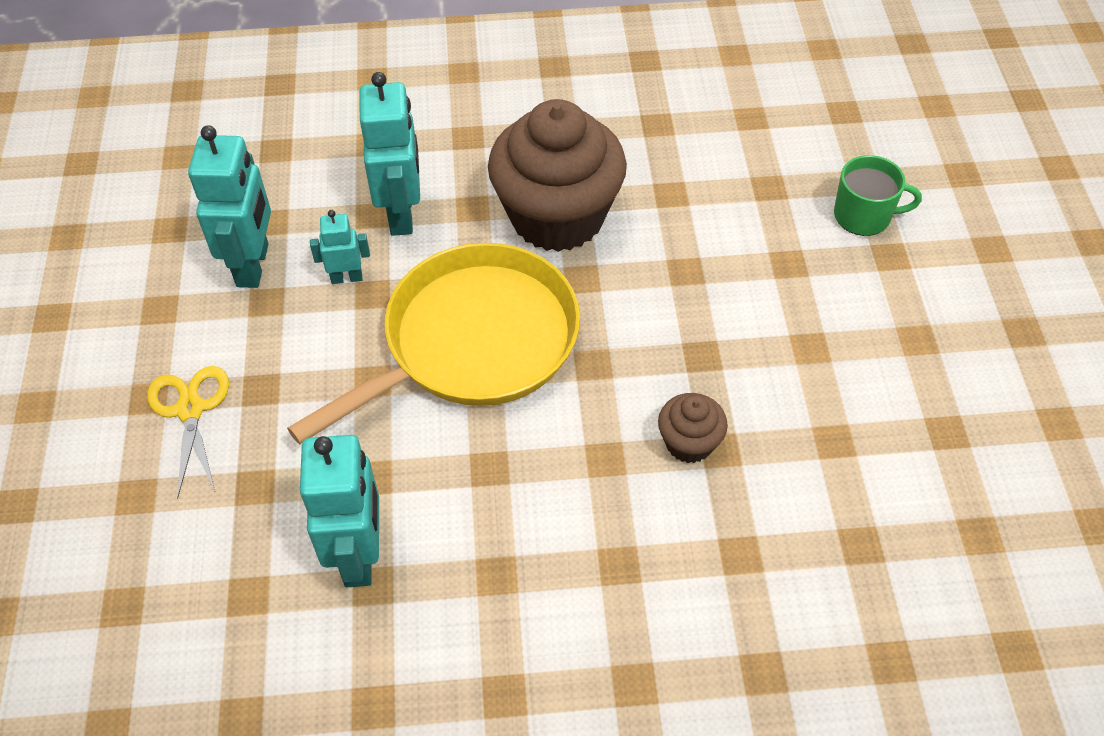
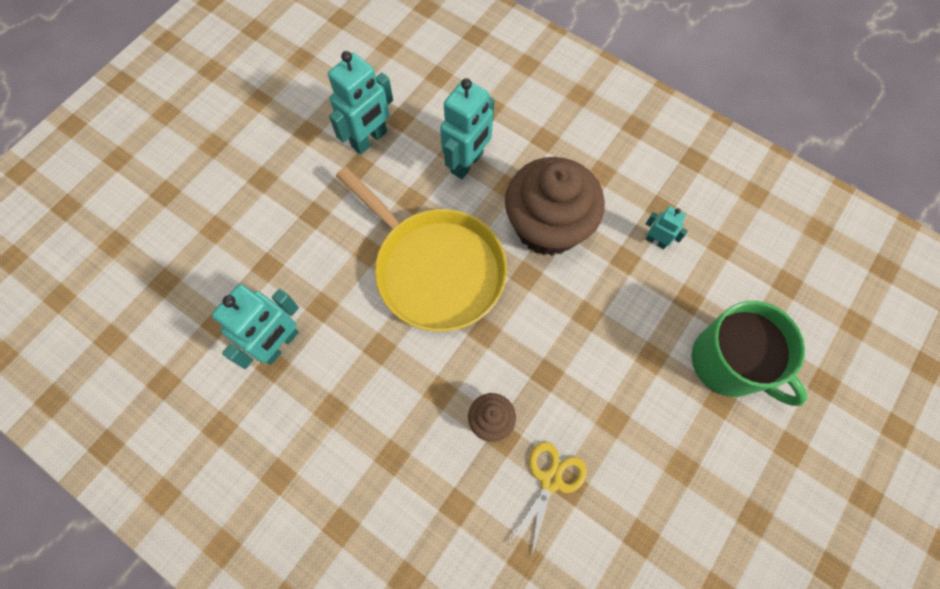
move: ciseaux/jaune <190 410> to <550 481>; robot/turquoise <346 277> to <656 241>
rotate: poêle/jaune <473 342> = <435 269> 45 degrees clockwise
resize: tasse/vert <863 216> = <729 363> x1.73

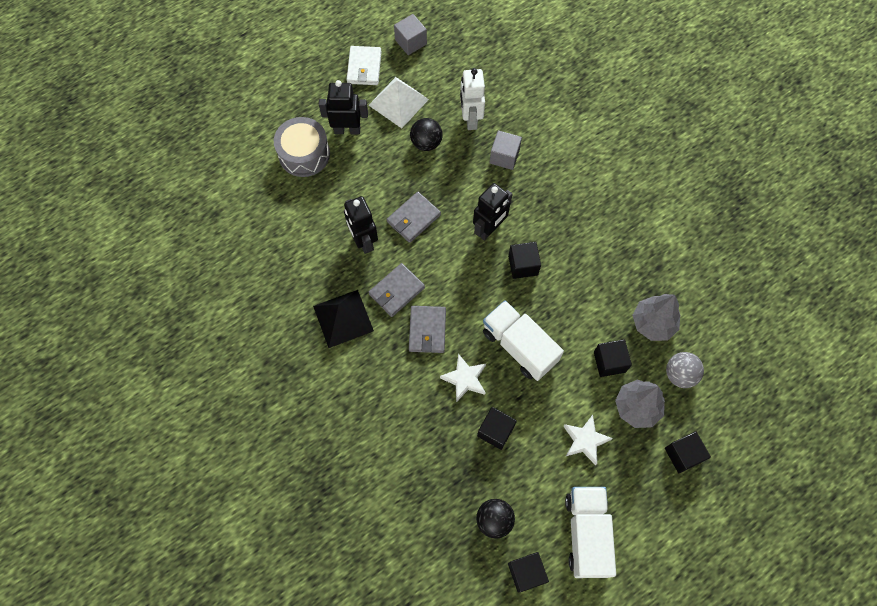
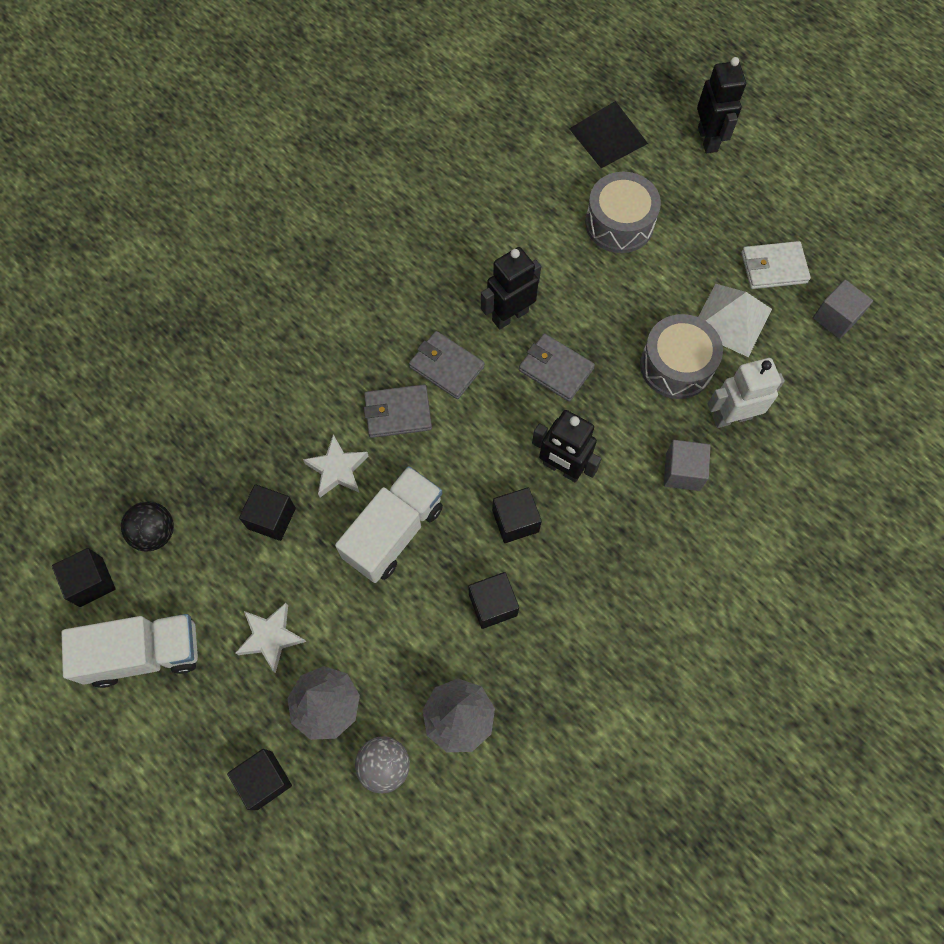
move: pyramide/noir <343 318> to <608 136>; robot/noir <347 130> to <708 139>; cube/noir <609 362> to <493 604>
replace: balle/noir <426 143> to tambour/gris <676 365>

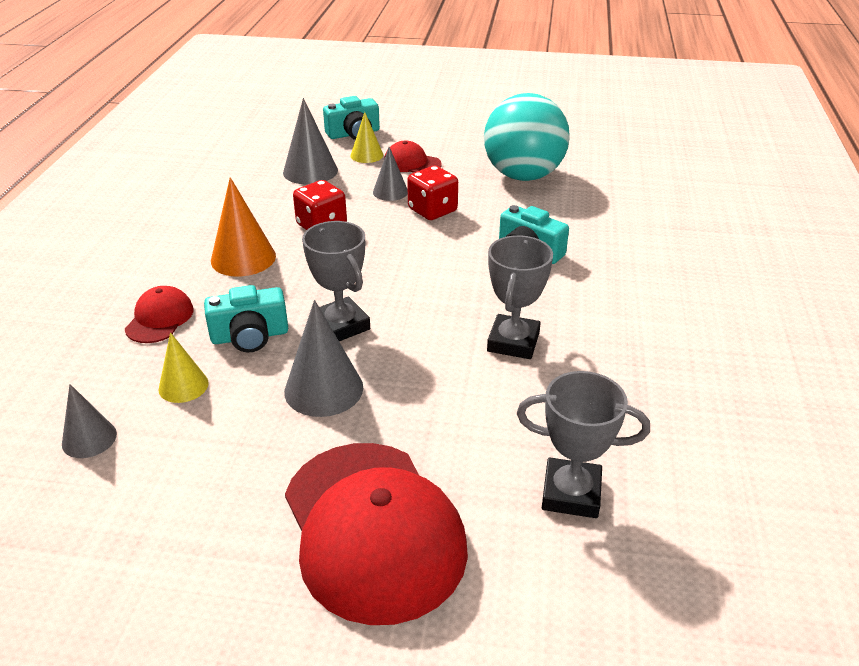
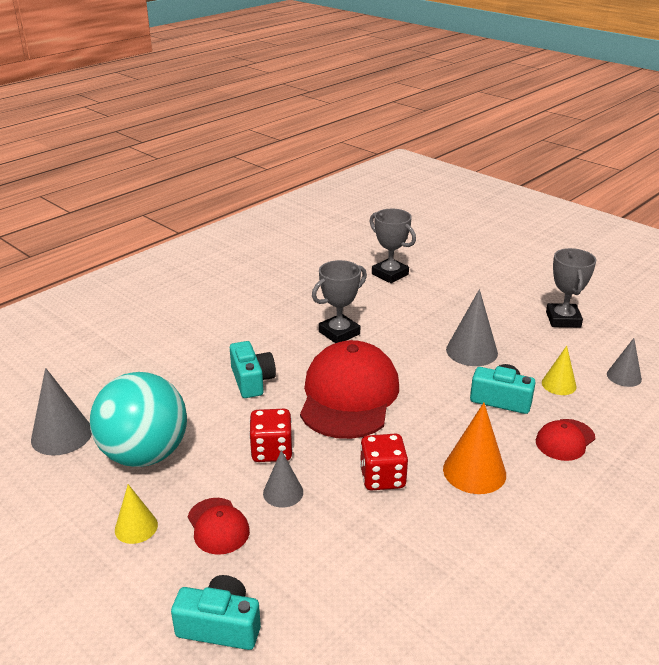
move: cône/gris <310 171> to <62 435>; casquette/rouge <373 529> to <349 395>; trophée/gris <341 325> to <563 319>; cône/jaune <367 155> to <136 527>

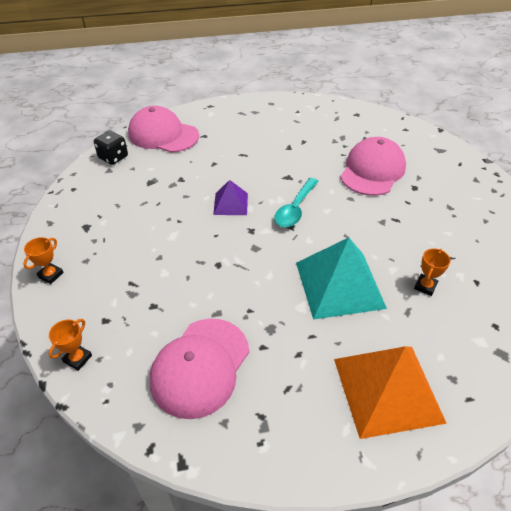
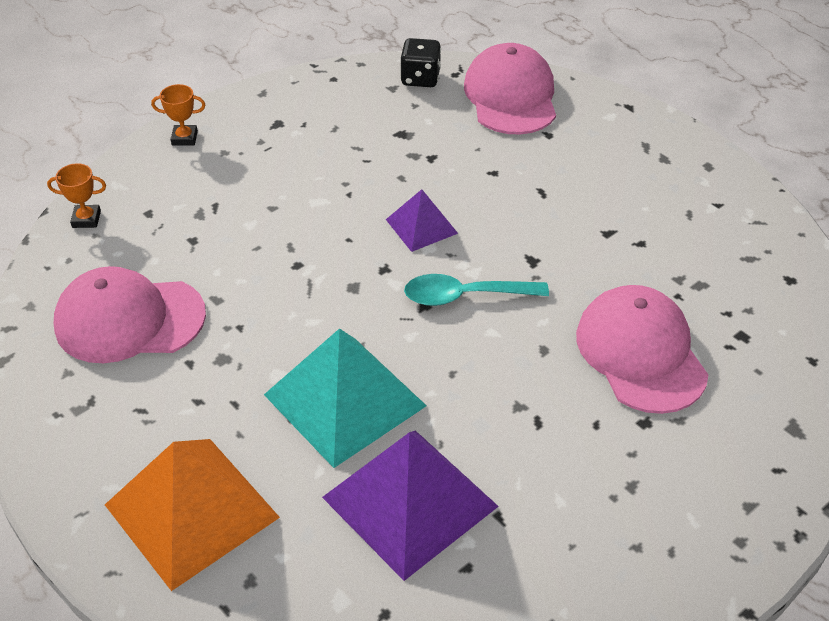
replace: trophée/orange <425 286> to pyramide/violet <409 501>
rotate: casquette/rose <372 170> = <641 353> 105 degrees counterclockwise

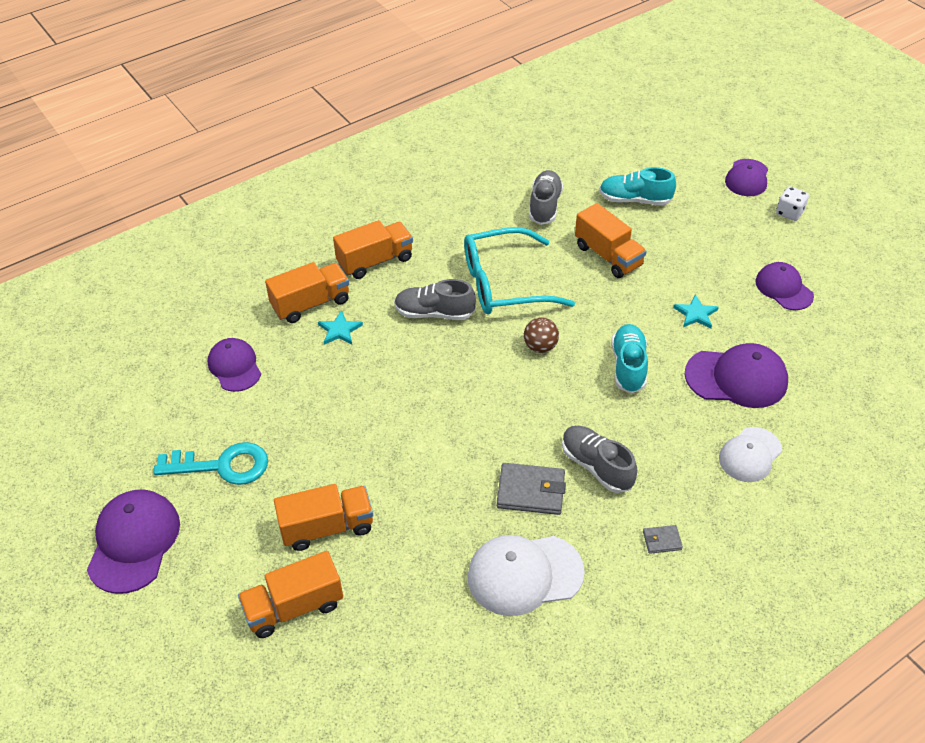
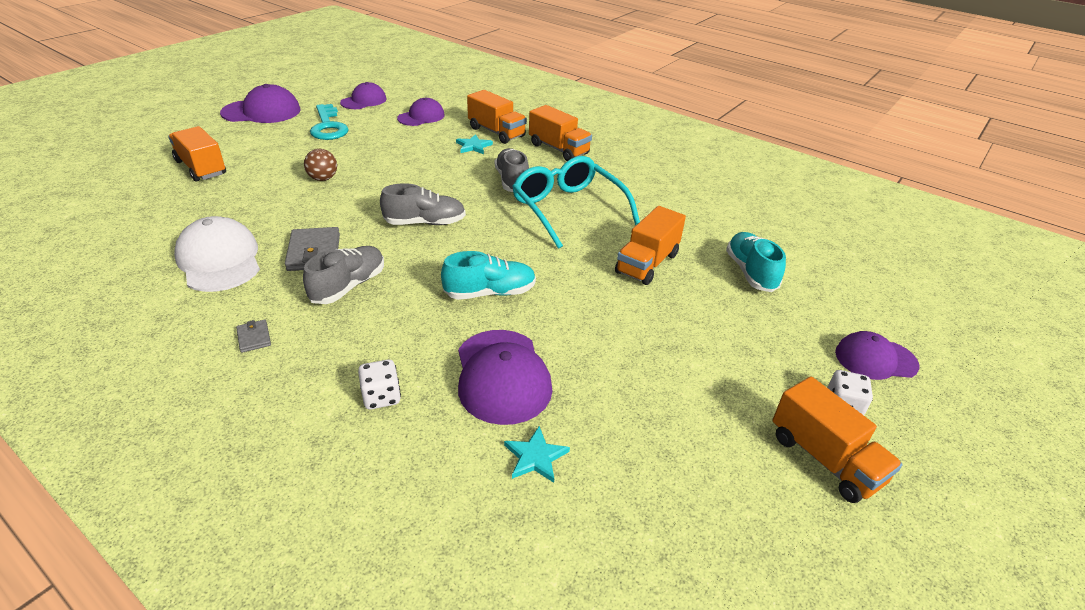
move: camion/orange <327 527> to <824 459>; balle/marron <540 347> to <323 179>; chaussure/gris <544 206> to <425 223>; étoile/turquoise <696 314> to <535 457>; casquette/violet <784 288> to <364 101>
replace: casquette/blanc <750 455> to dé/blanc <381 397>

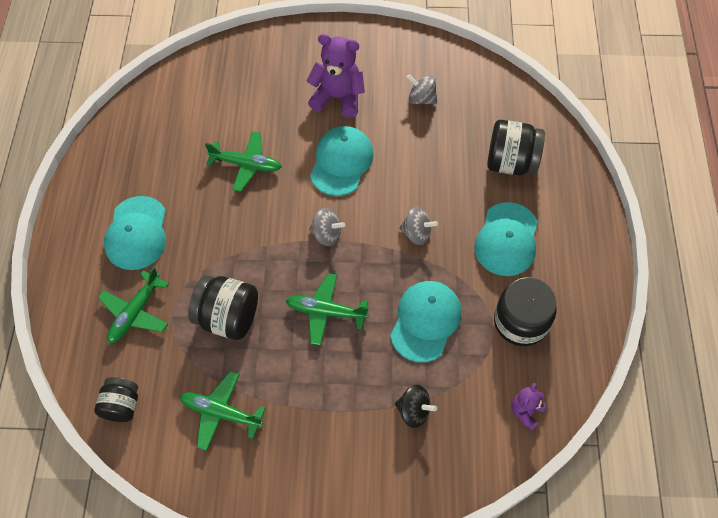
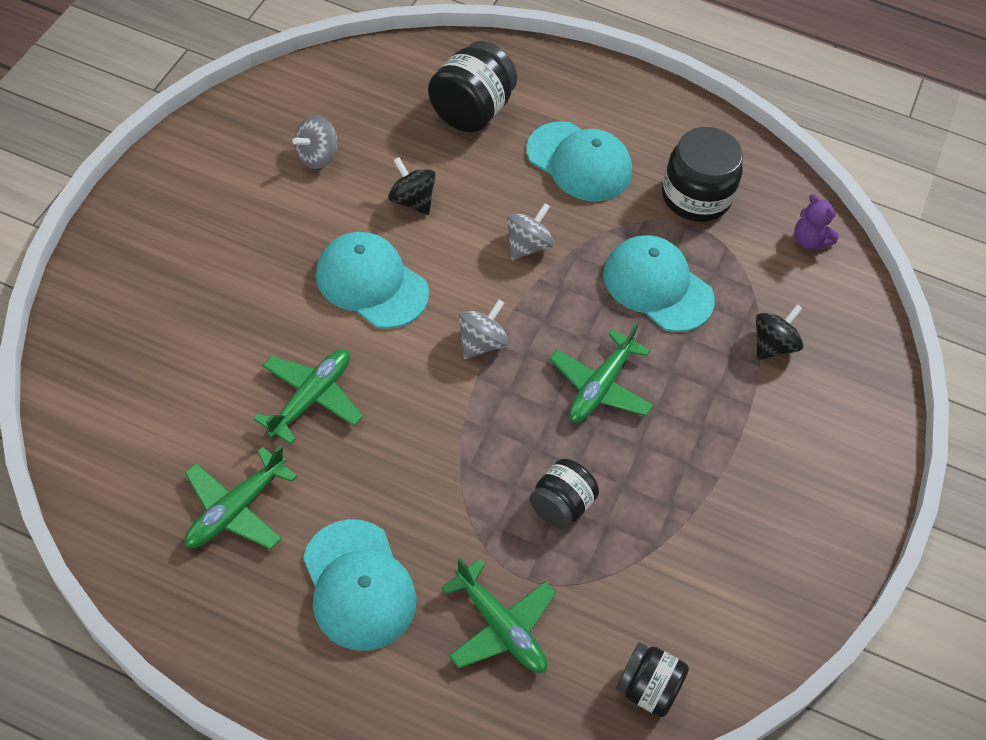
delete: ours en peluche/violet <338 98>
insert: toupie/noir <411 200>
move: avion/vert <221 413> to <235 509>
rotate: casquette/turquoise <136 233> = <358 585> 45 degrees clockwise
resize: bocal/noir <228 318> = <560 506> x0.63

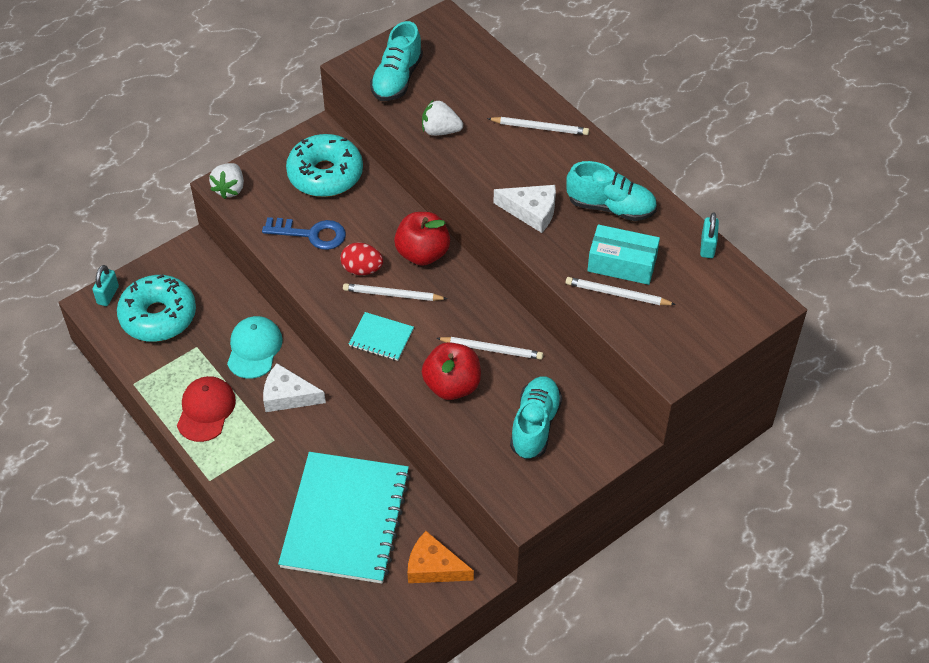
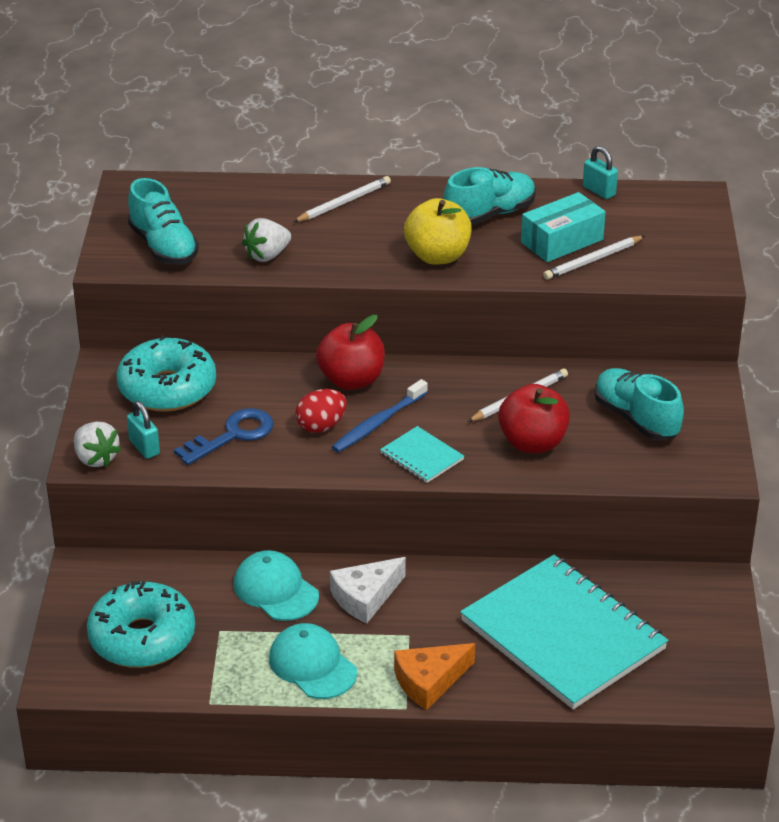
move: cadenas/turquoise <108 295> to <144 447>; fromage/orange <433 567> to <429 681>
replace: crayon/blanc <393 294> to brosse à dents/bleu <378 423>; fromage/blanc <531 211> to pomme/jaune <437 256>
recolor: casquette/rouge <206 410> to casquette/turquoise <312 665>
rotate: carnet/turquoise <381 338> = <422 456> 75 degrees clockwise

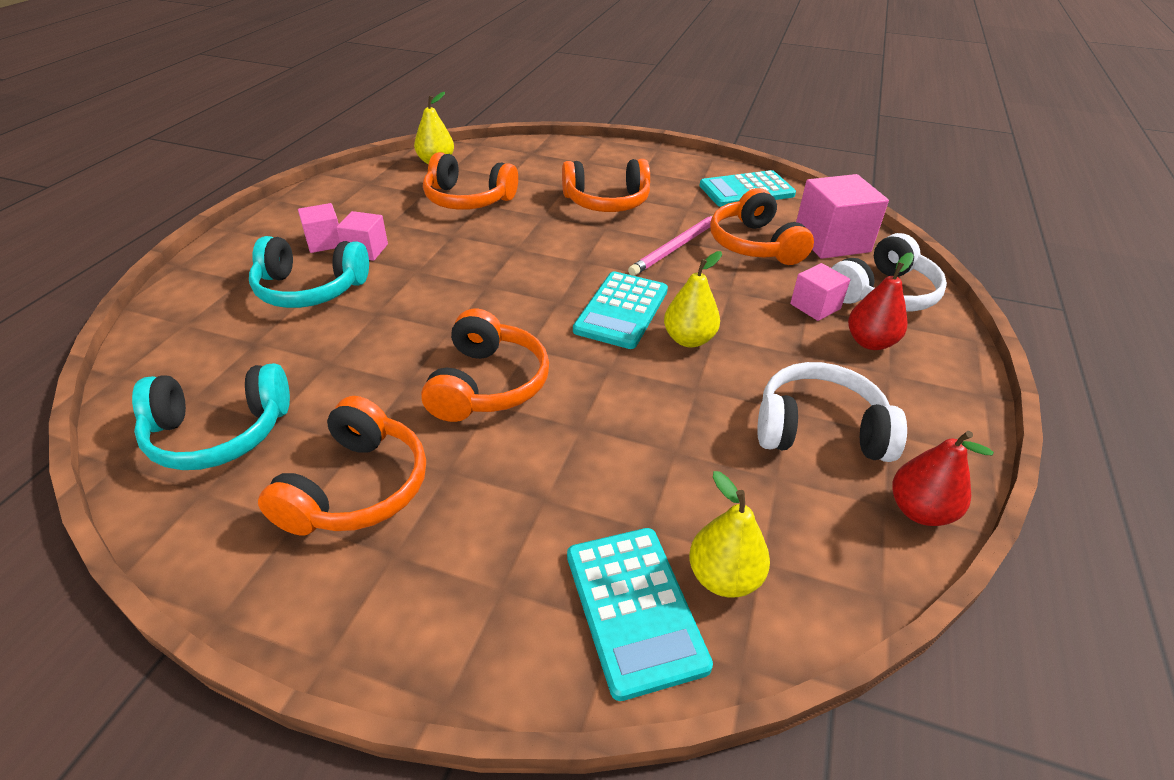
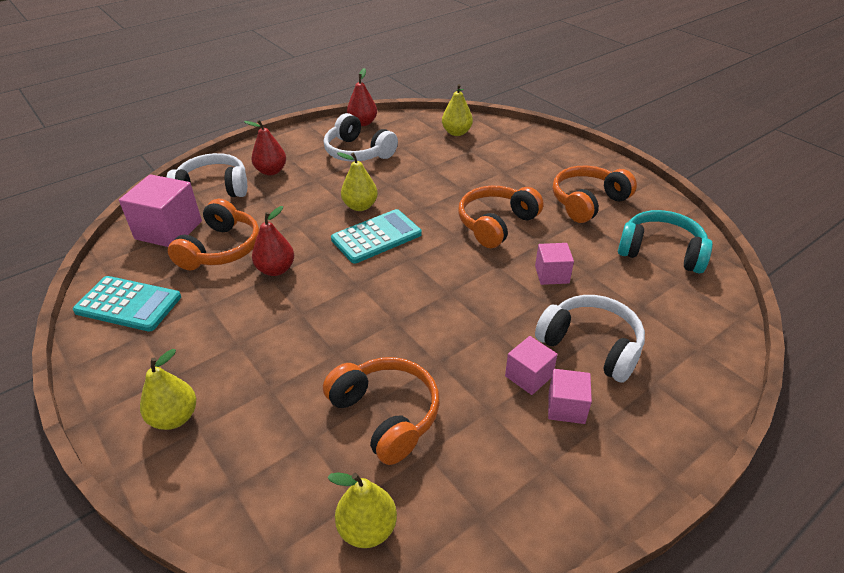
delete: casque audio/orange <607 202>; calculatrice/turquoise <634 609>
insert: poire/jaune <174 417>
move: cube/rose <815 306> to <552 274>
replace: crayon/rose <676 247> to poire/rouge <276 269>
recolor: casque audio/turquoise <310 289> to casque audio/blanc <591 345>

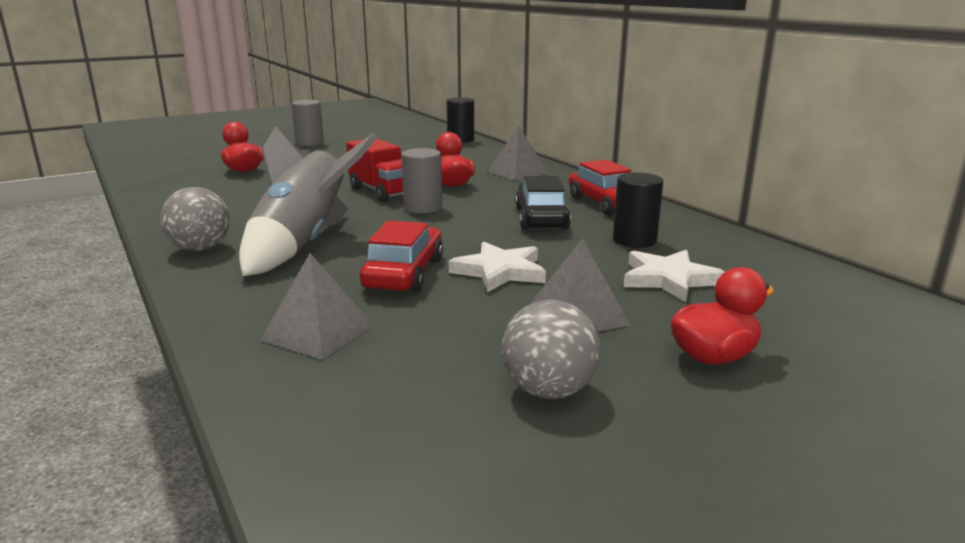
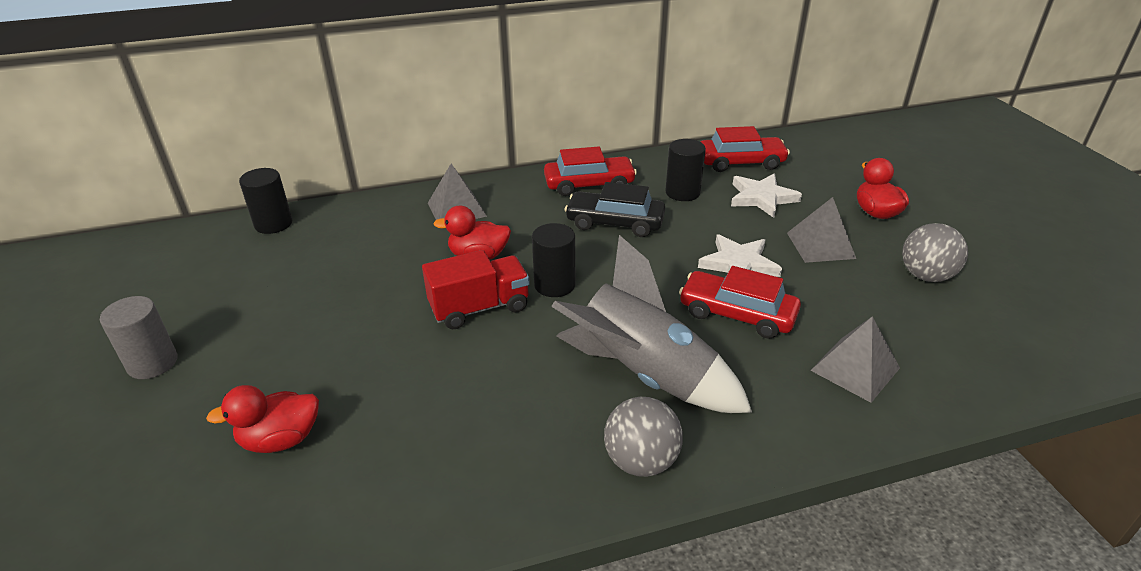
insert: voiture/rouge <741 162>
recolor: cylindre/gris <423 208> to cylindre/noir <554 285>

